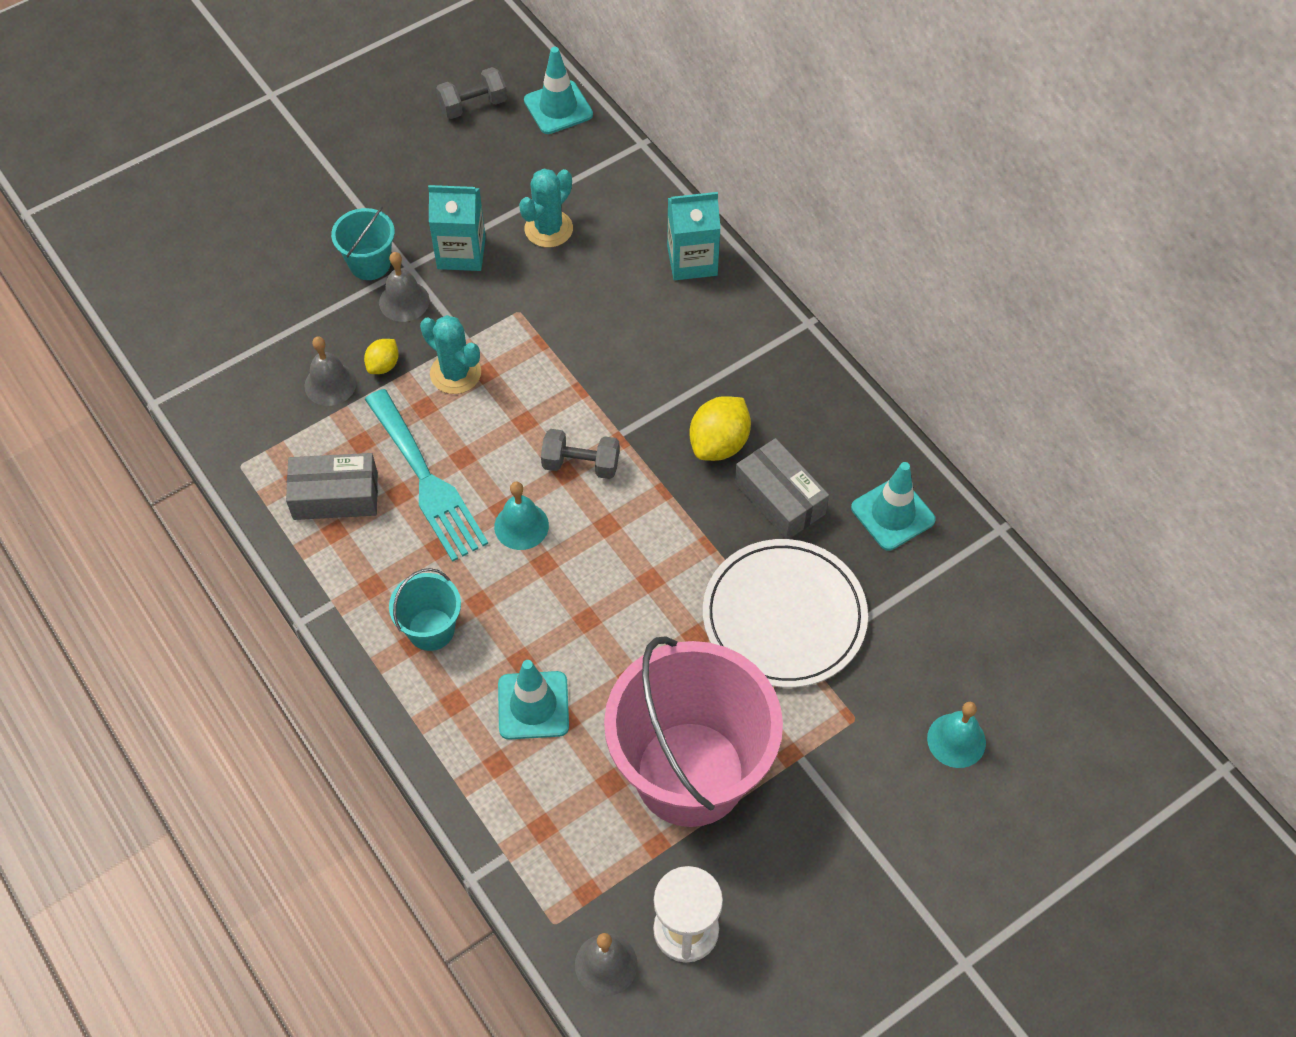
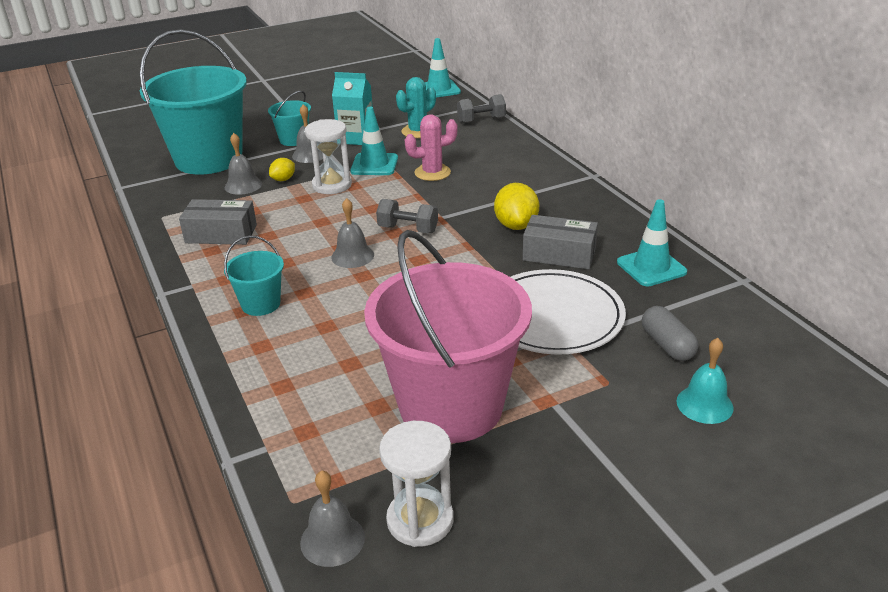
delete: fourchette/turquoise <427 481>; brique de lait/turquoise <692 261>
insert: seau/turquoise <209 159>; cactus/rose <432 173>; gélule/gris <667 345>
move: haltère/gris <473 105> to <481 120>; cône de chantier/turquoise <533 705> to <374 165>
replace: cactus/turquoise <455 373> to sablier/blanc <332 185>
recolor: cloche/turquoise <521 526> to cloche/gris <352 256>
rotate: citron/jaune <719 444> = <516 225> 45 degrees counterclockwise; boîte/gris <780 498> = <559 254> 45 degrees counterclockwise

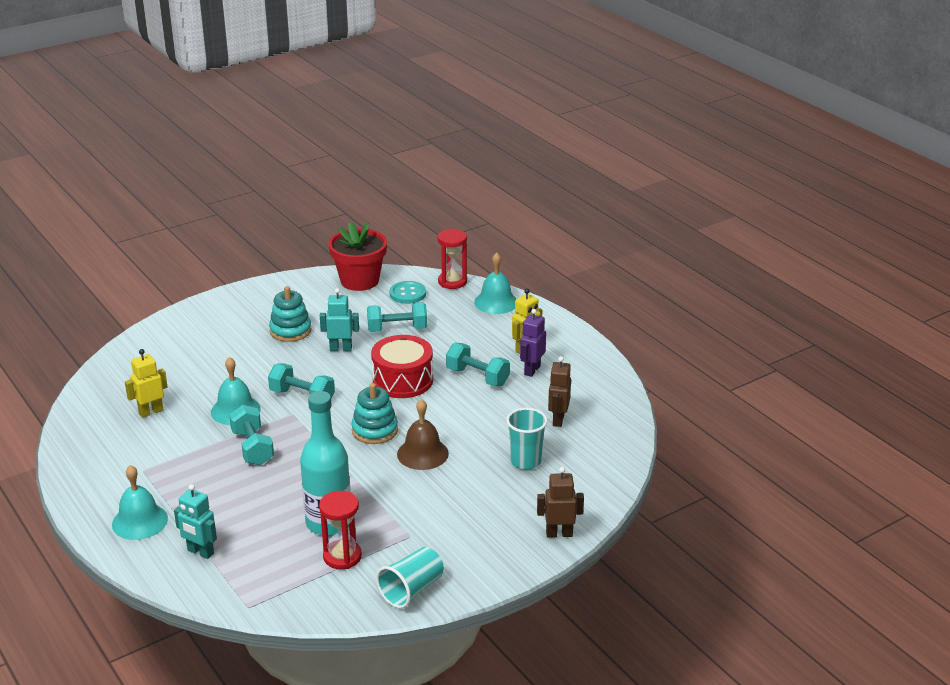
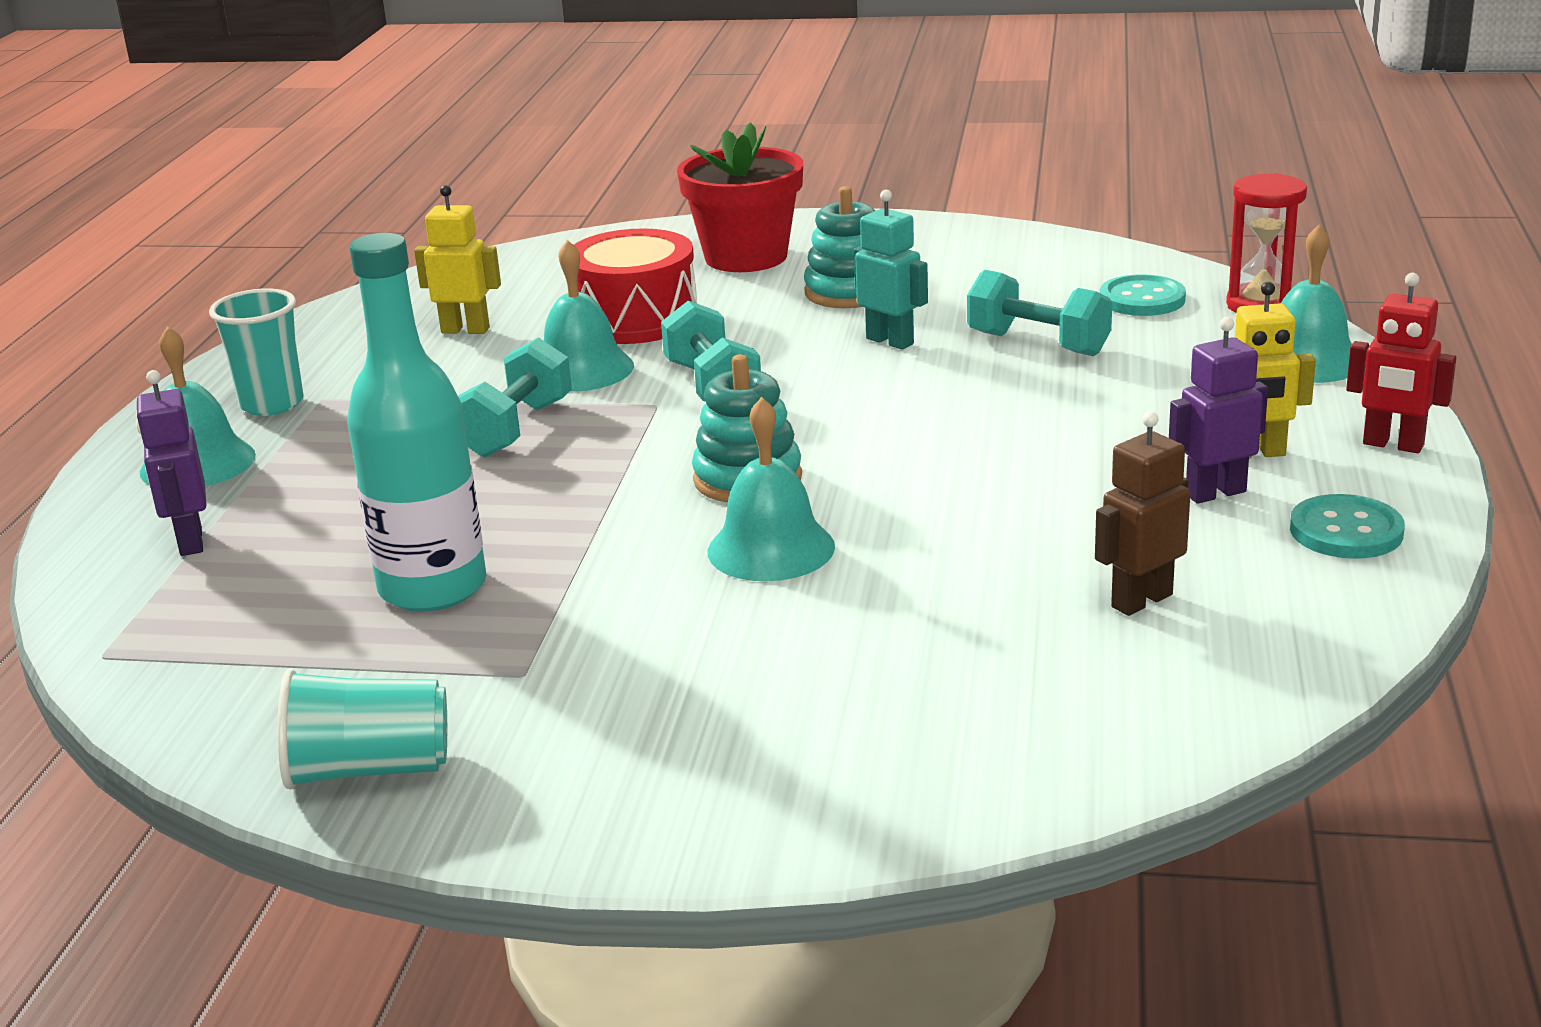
delete: sablier/rouge <342 556>; haltère/turquoise <477 377>; robot/marron <559 533>
insert: bouton/turquoise <1346 531>; robot/rouge <1393 445>
move: pot de fleurs/rouge <359 281> to <746 257>; tambour/rouge <402 380> to <635 319>; gobelet/turquoise <525 461> to <272 404>
recolor: robot/turquoise <200 552> to robot/violet <190 542>; cloche/marron <422 453> to cloche/turquoise <771 548>

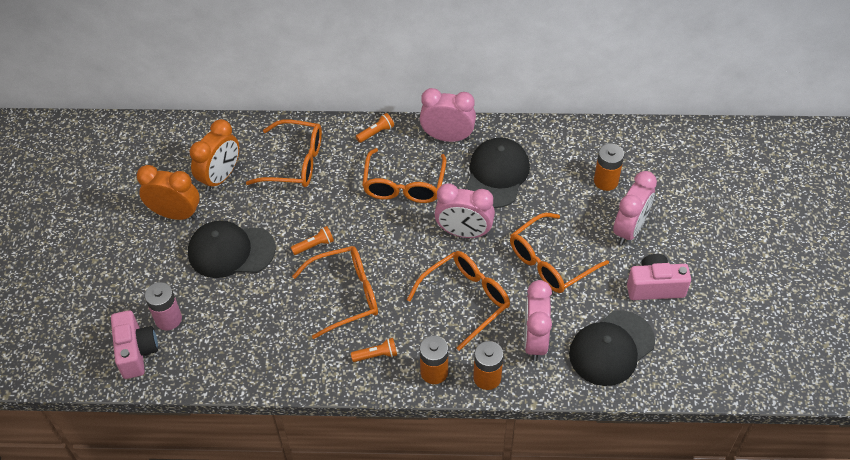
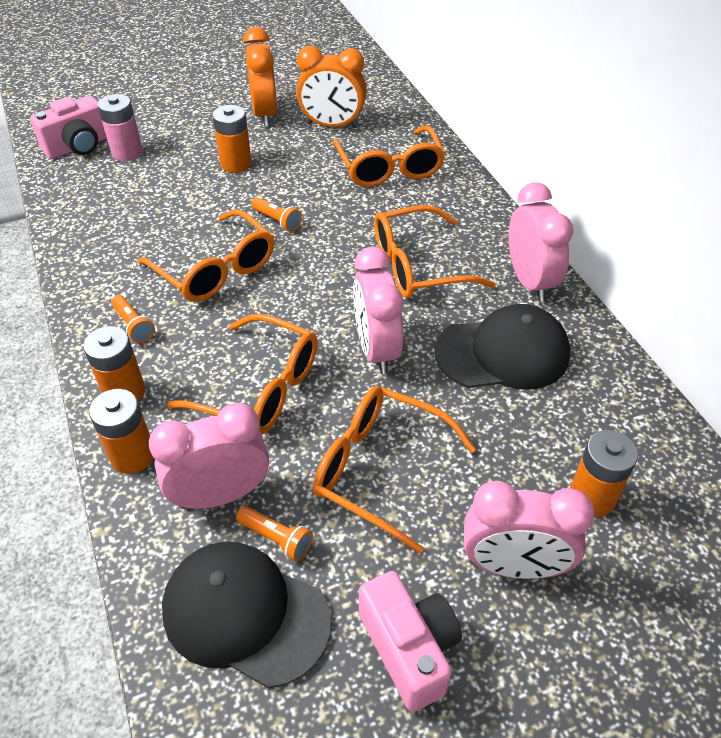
move: lampe de poche/orange <376 133> to <276 538>
replace: casquette/noir <231 251> to pile/orange <236 164>

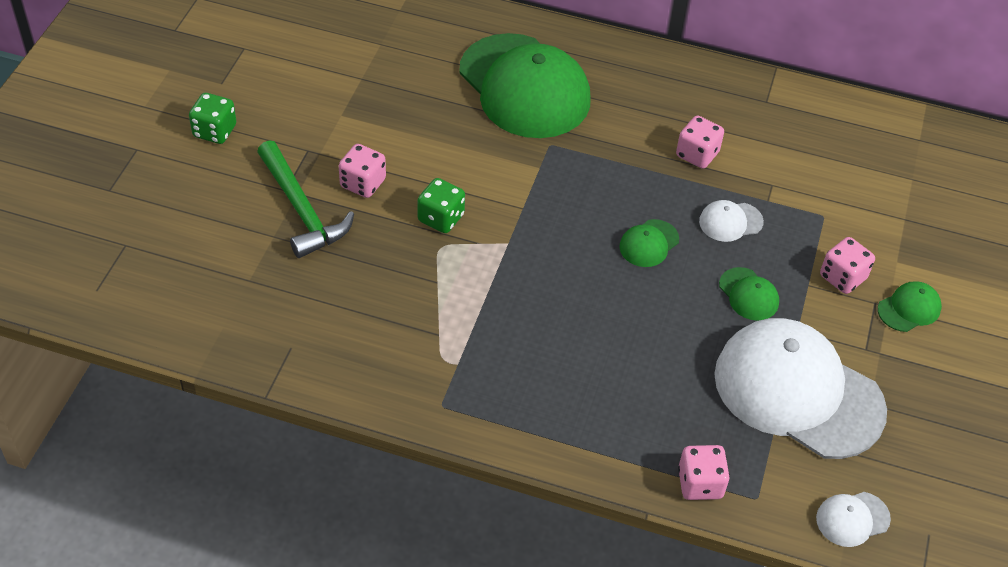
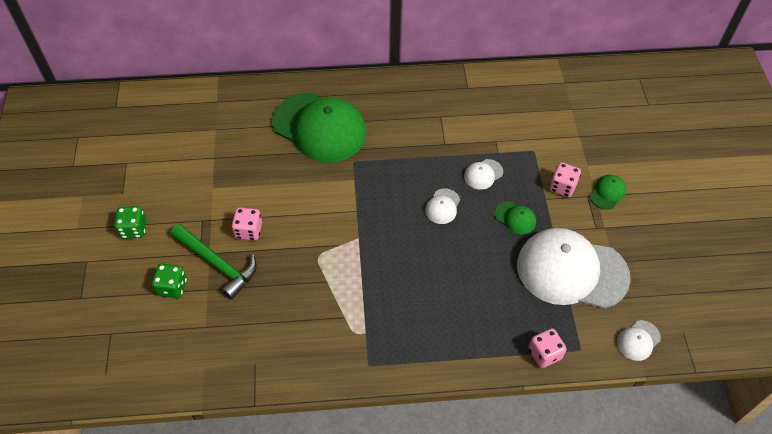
delete: dé/rose <697 154>
move: dé/vert <441 218> to <172 287>
recolor: casquette/vert <649 243> to casquette/blanc <442 206>

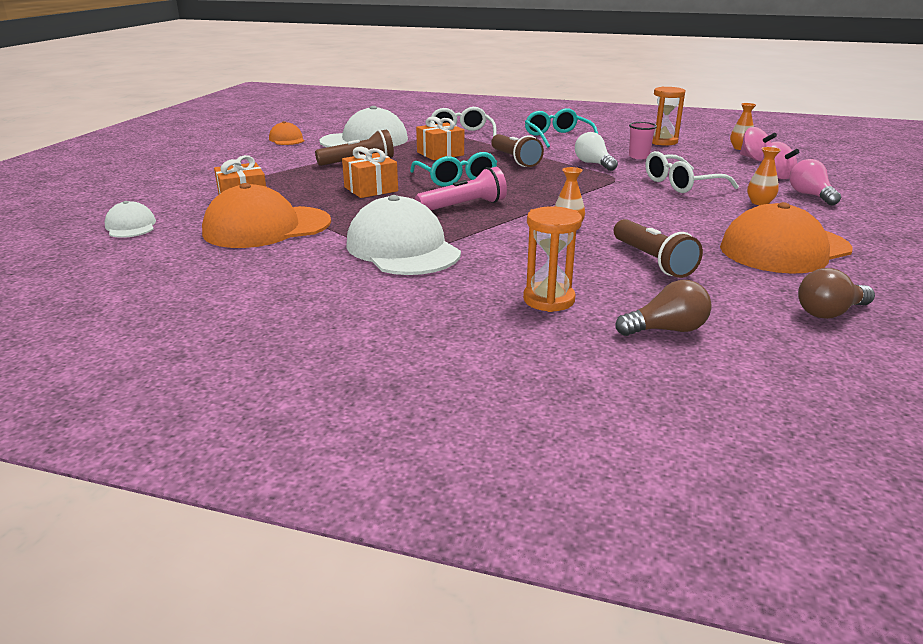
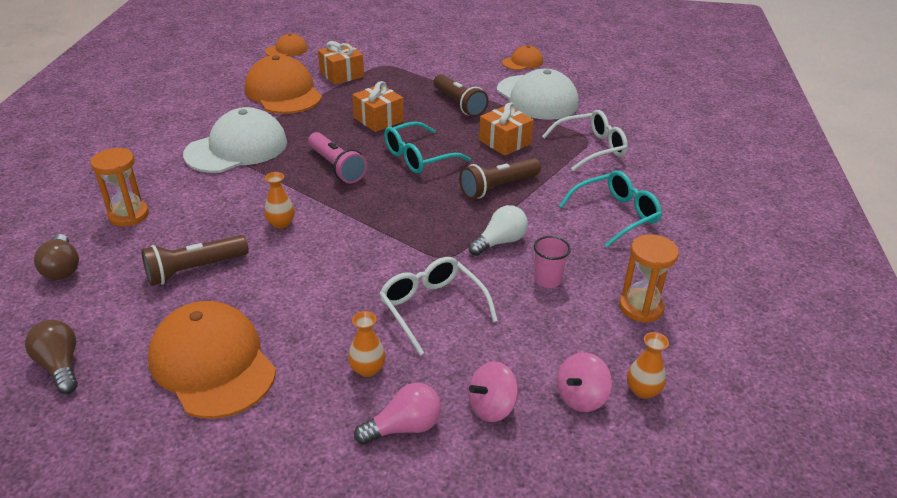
recolor: casquette/blanc <131 226> to casquette/orange <287 50>

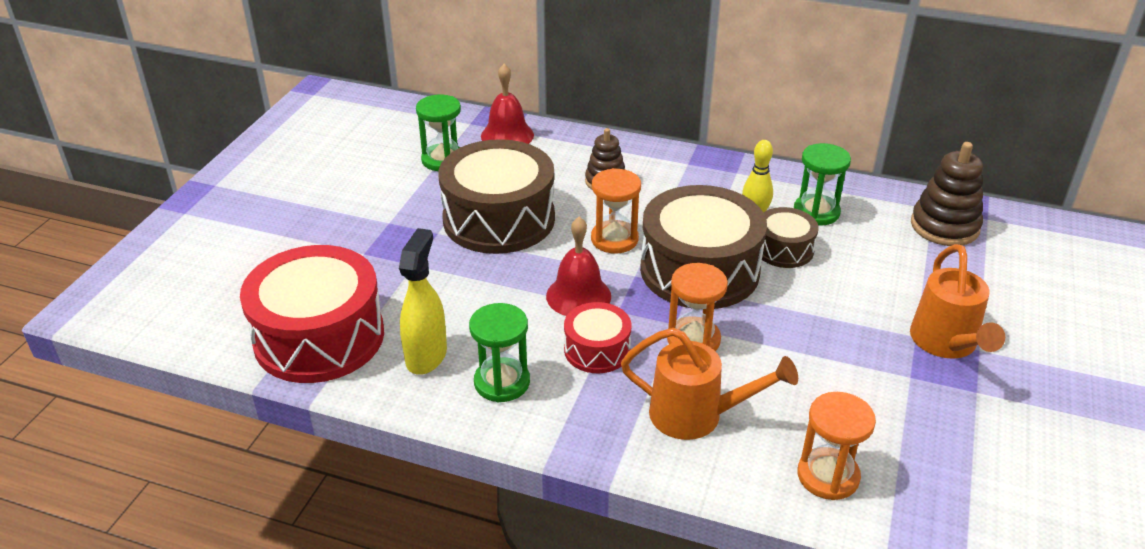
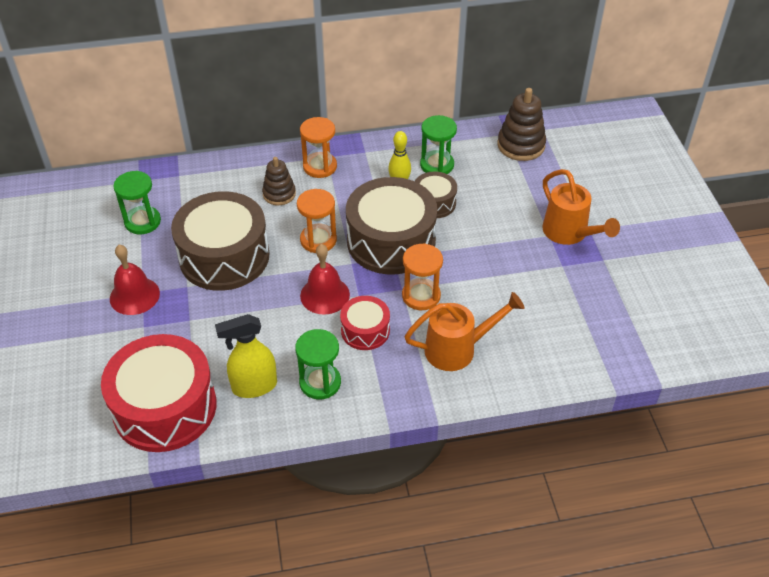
move: cloche/rouge <507 135> to <134 295>; sablier/orange <828 476> to <320 166>
rotate: vaporisateur/jaune <426 356> = <254 386> 90 degrees counterclockwise

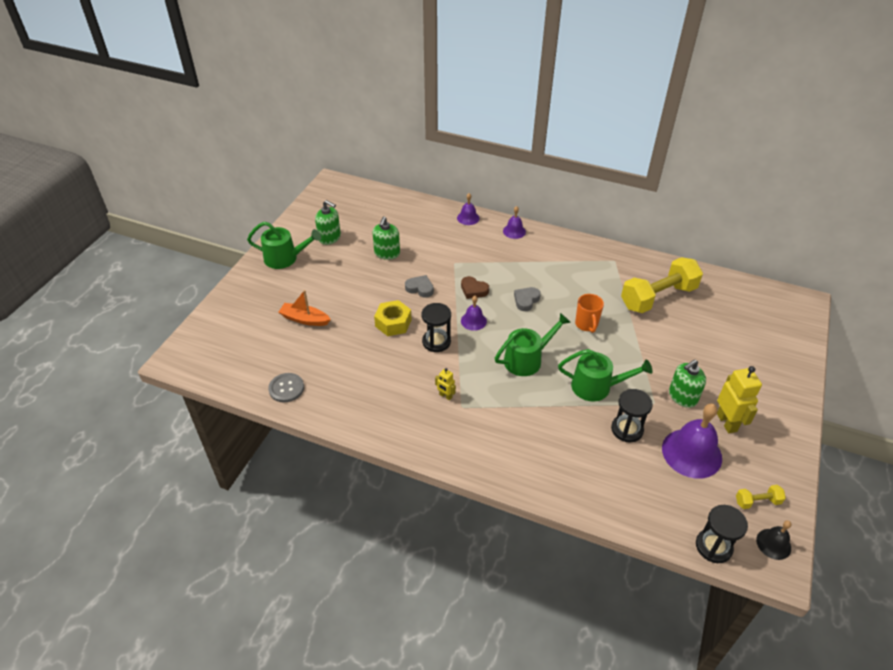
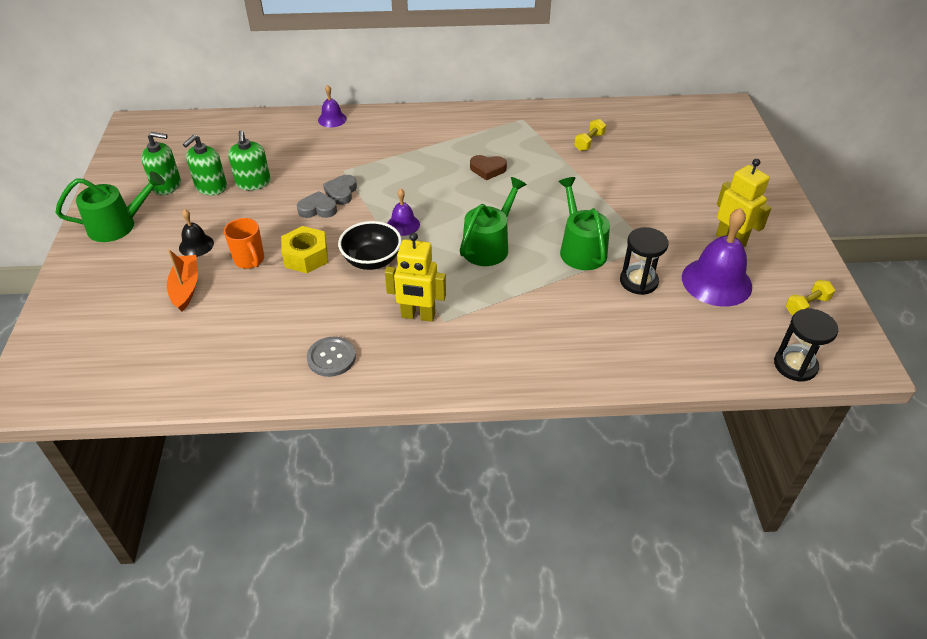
delete: cloche/violet <514 231>
move: bouton/gris <286 388> to <331 358>; cœur/marron <473 290> to <487 169>; cœur/gris <526 300> to <341 192>; tasse/orange <586 324> to <250 260>; distributeur de savon/vert <682 396> to <211 187>; cloche/noir <773 544> to <196 245>
replace: sablier/noir <436 342> to bol/noir <372 260>
rotate: bateau/orange <304 319> = <185 288> 90 degrees clockwise; arrosoir/vert <596 387> = <580 249> 90 degrees counterclockwise
resize: robot/jaune <445 396> = <418 316> x1.95; haltère/jaune <658 297> = <589 142> x0.43

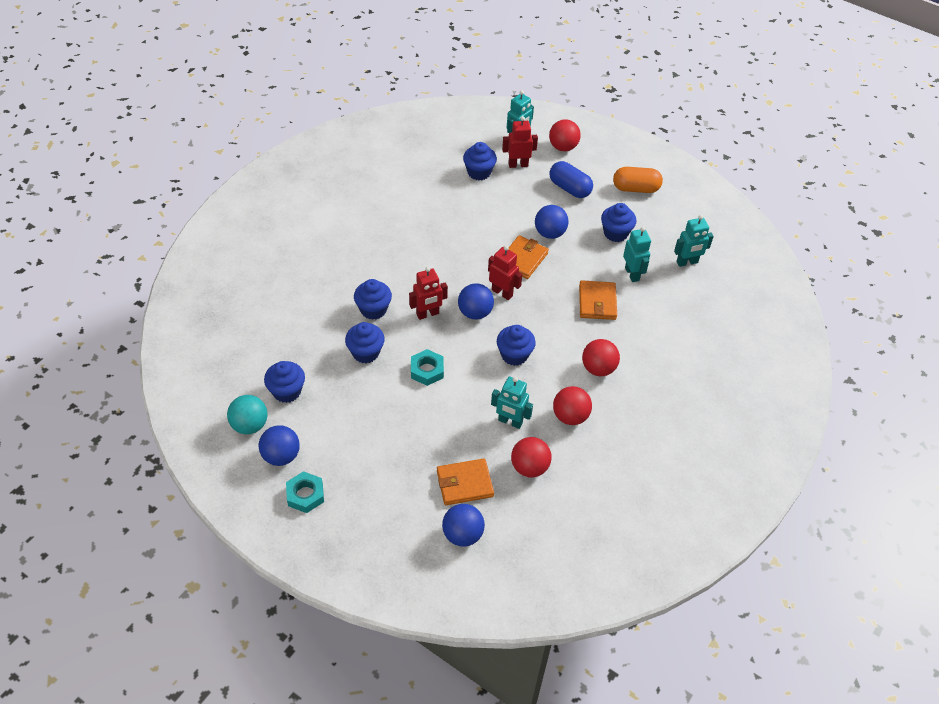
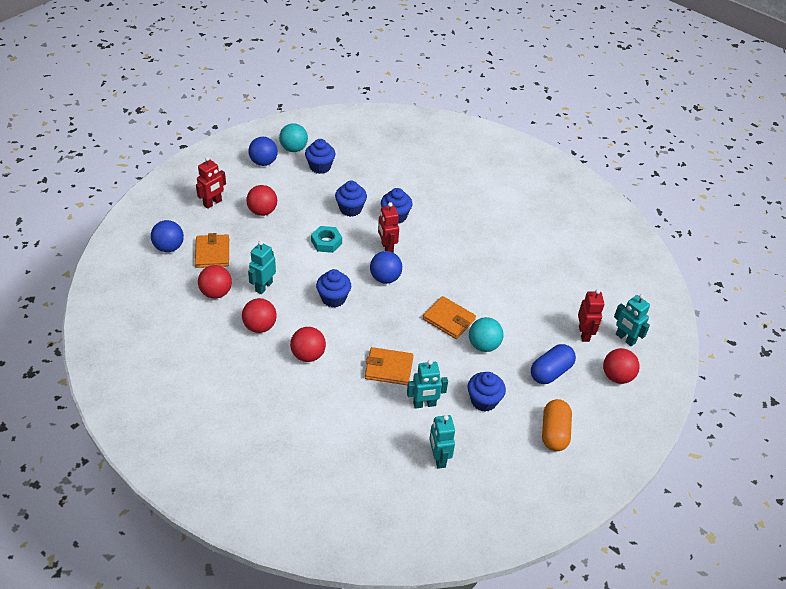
delete: écrou/turquoise <305 495>; muffin/bleu <479 172>
insert: balle/rouge <262 211>
move: robot/rouge <502 292> to <213 203>
recolor: balle/bleu <550 233> to balle/turquoise <483 345>

